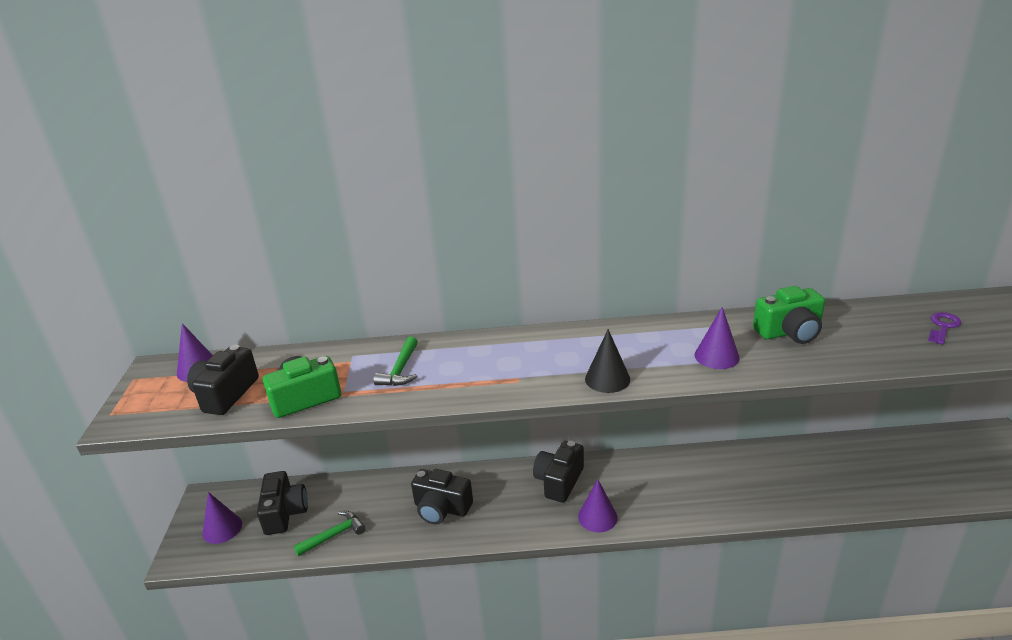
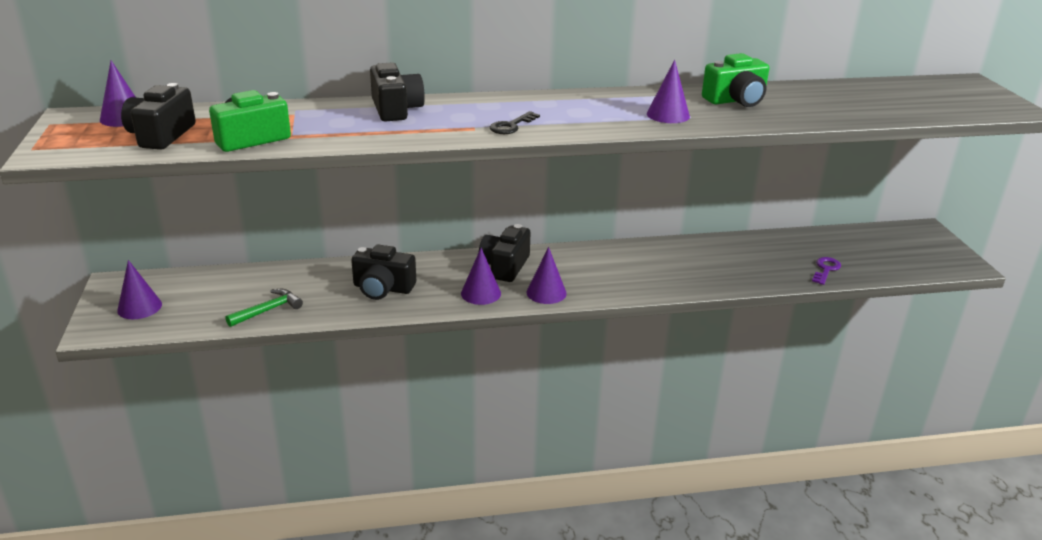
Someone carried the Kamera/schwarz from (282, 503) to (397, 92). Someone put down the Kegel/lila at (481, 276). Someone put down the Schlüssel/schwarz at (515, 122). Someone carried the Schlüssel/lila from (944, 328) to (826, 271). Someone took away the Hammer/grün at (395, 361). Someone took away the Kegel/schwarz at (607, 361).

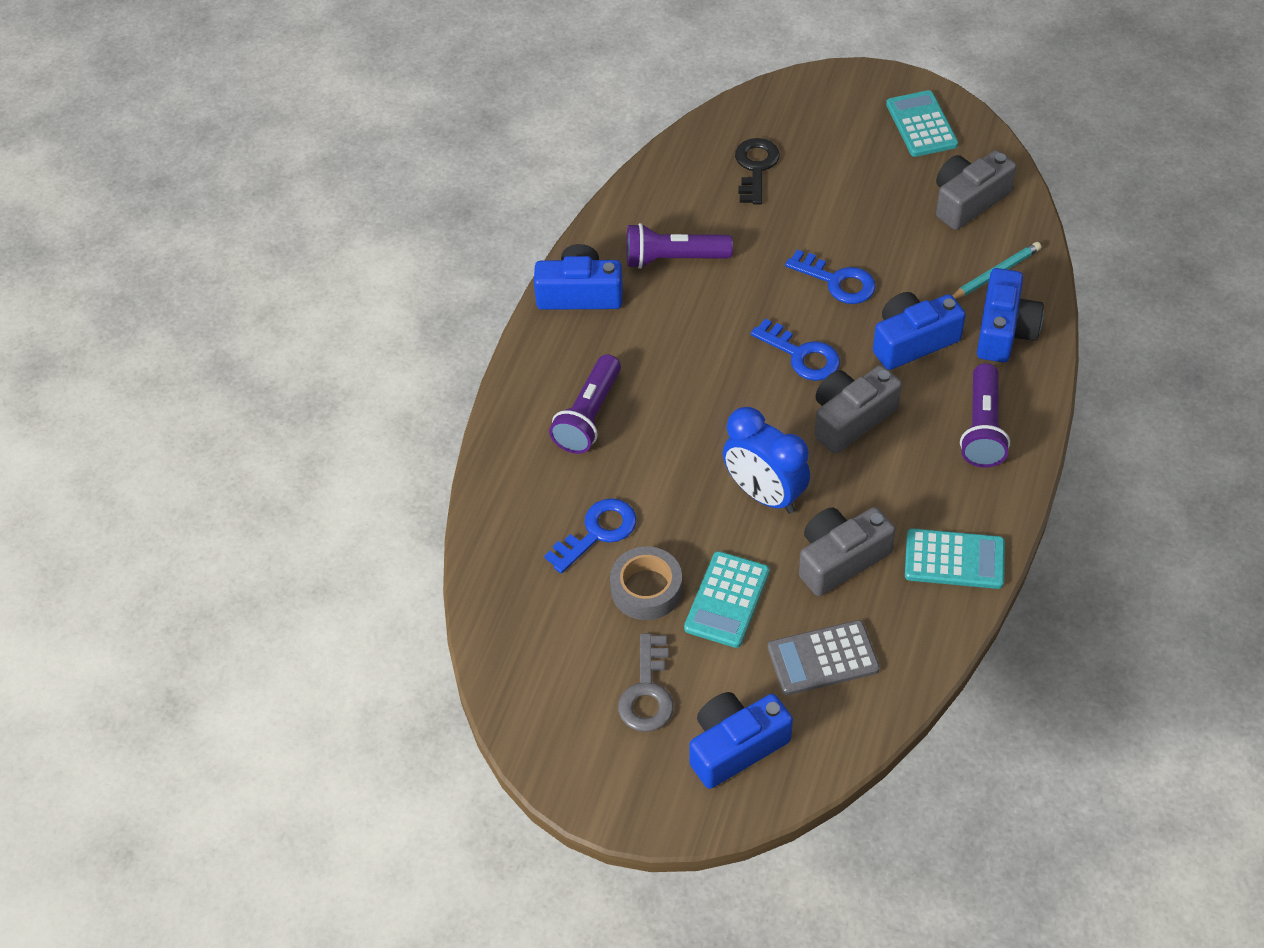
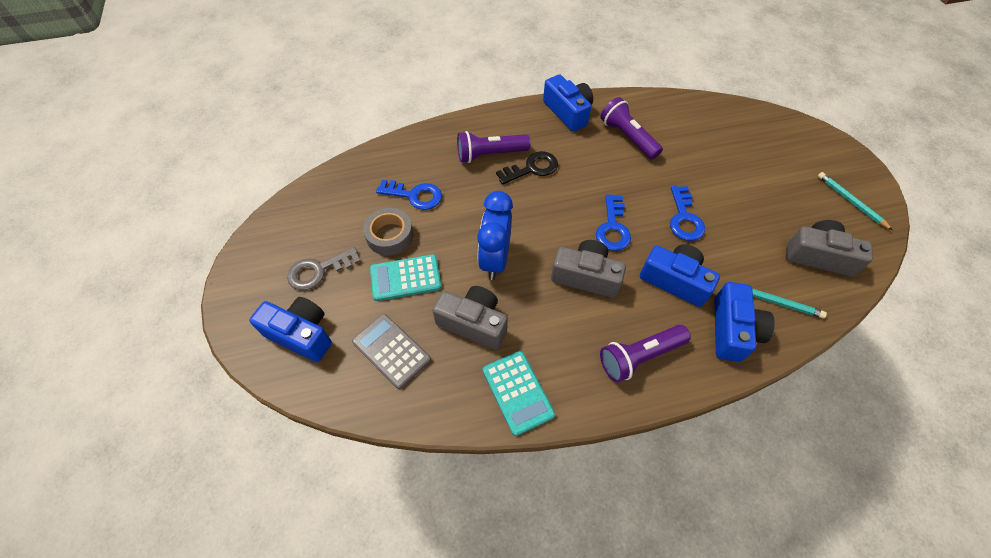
Someone carried the Schlüssel/schwarz from (757, 171) to (527, 168). Someone rotated the Kamera/blau at (1010, 315) by 60 degrees counterclockwise. Someone swapped the Taschenrechner/türkis at (922, 123) for the Bleistift/türkis at (855, 201).

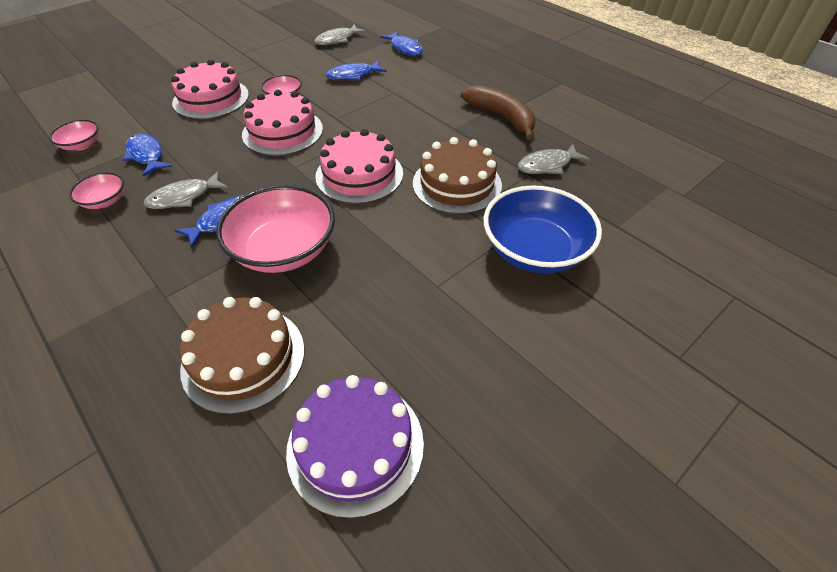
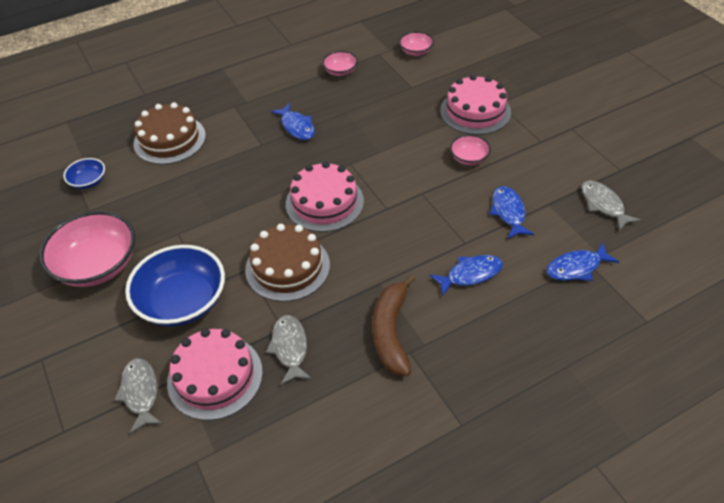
Someone carried the Schüssel/rosa from (275, 229) to (87, 249). Someone swapped the Kuchen/lila at (355, 446) for the Schüssel/blau at (84, 173). Someone carried the Fisch/grau from (186, 190) to (138, 396). Someone carried the Kuchen/rosa from (282, 123) to (215, 374). Someone rotated the Banane/braun at (497, 112) by 120 degrees clockwise. Someone carried the Fisch/blau from (147, 155) to (466, 276).

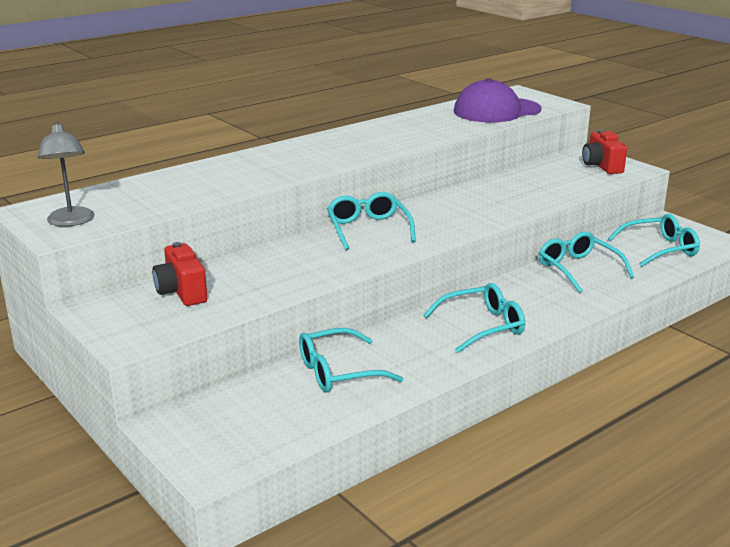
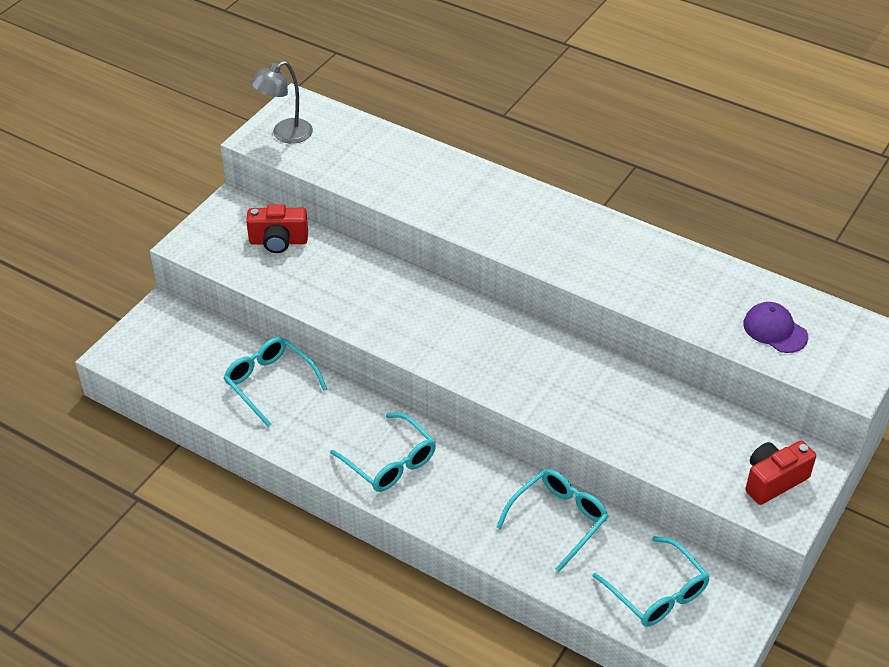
Someone rotated the Kamera/rot at (179, 274) by 135 degrees counterclockwise. Someone scaled the Kappe/lila at (498, 100) by 0.56. Someone took away the Brille/türkis at (371, 221).

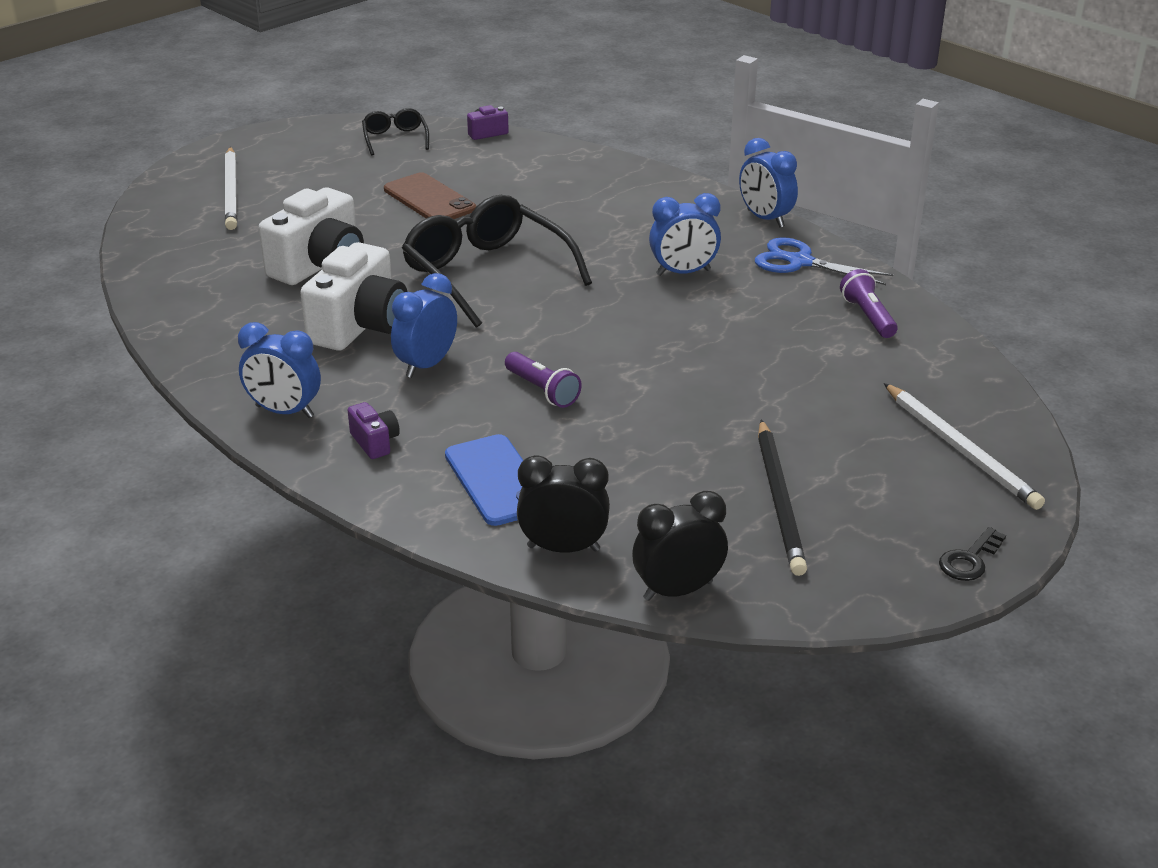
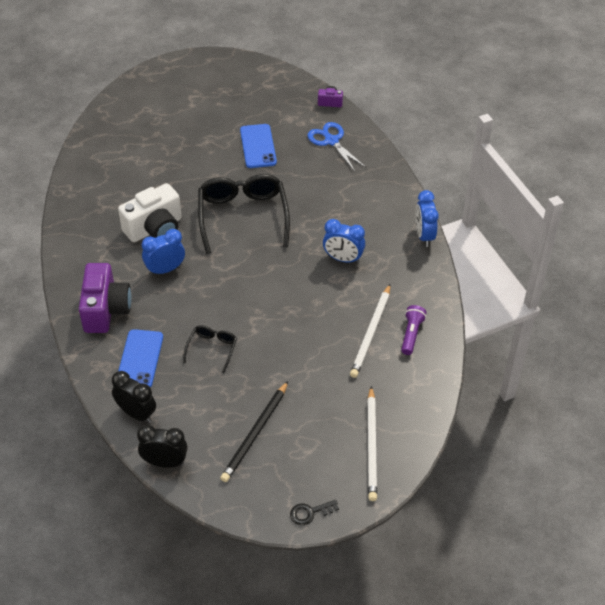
Someone scaled the Kamera/lila at (374, 430) by 2.18. Someone carried the Brille/schwarz from (395, 131) to (210, 349). Someone repainted the Handy/braun at (430, 195), which became the Handy/blau at (258, 146). Someone carried the Schere/blau from (824, 261) to (336, 147). Someone carried the Bleistift/weiß from (231, 188) to (370, 331). Someone took away the Wecker/blau at (279, 370). Someone took away the Kamera/weiß at (311, 236). Someone took away the Taschenlampe/lila at (543, 380).

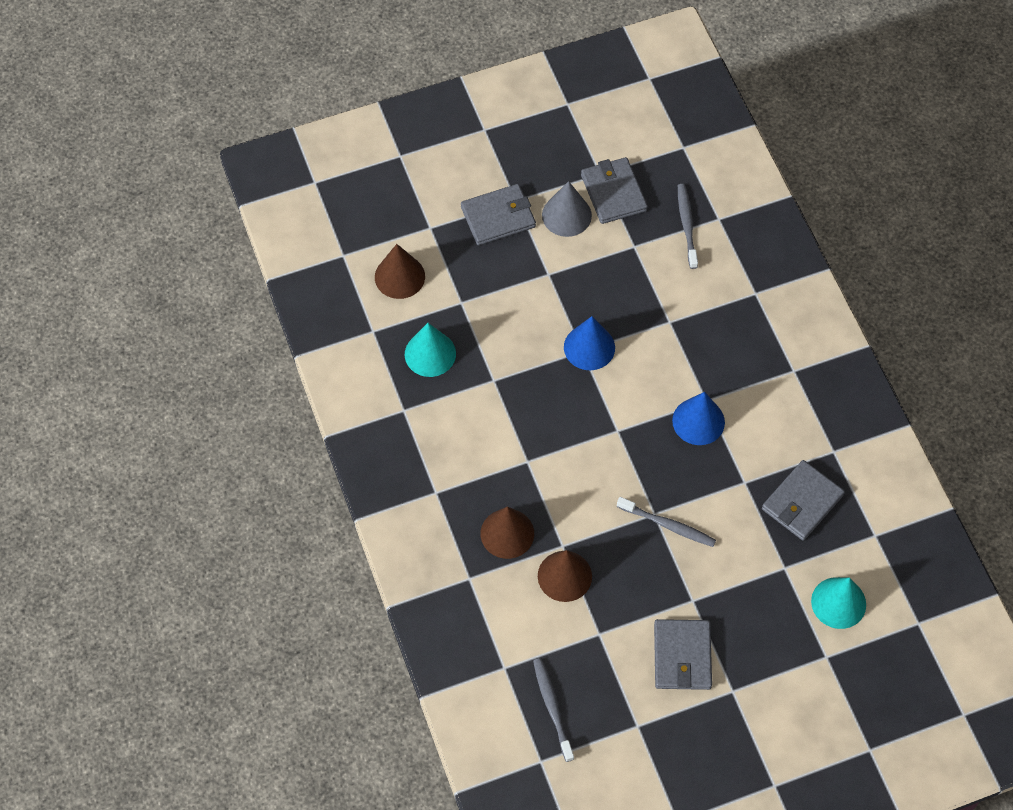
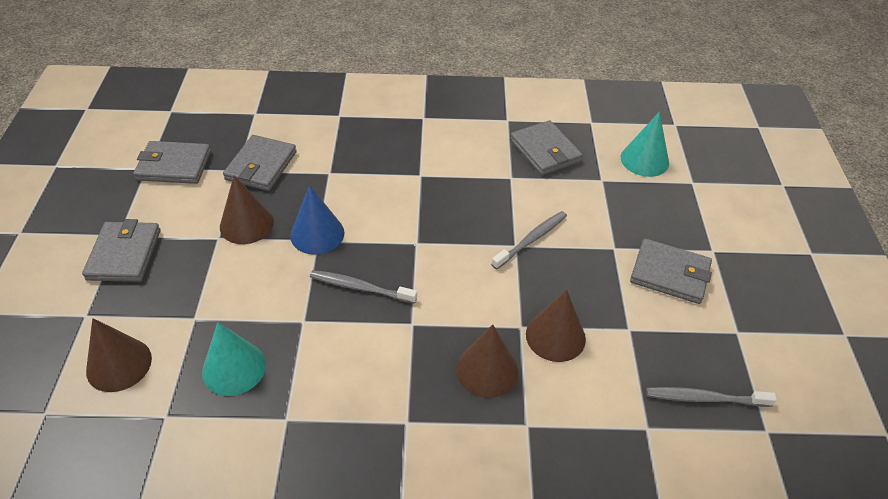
Someone put down the Kegel/braun at (247, 209). Someone put down the Geldbörse/grau at (260, 163). Someone carried the Zahnbürste/grau from (688, 226) to (363, 287). Someone took away the Kegel/grau at (567, 209). Someone took away the Kegel/blau at (698, 418).

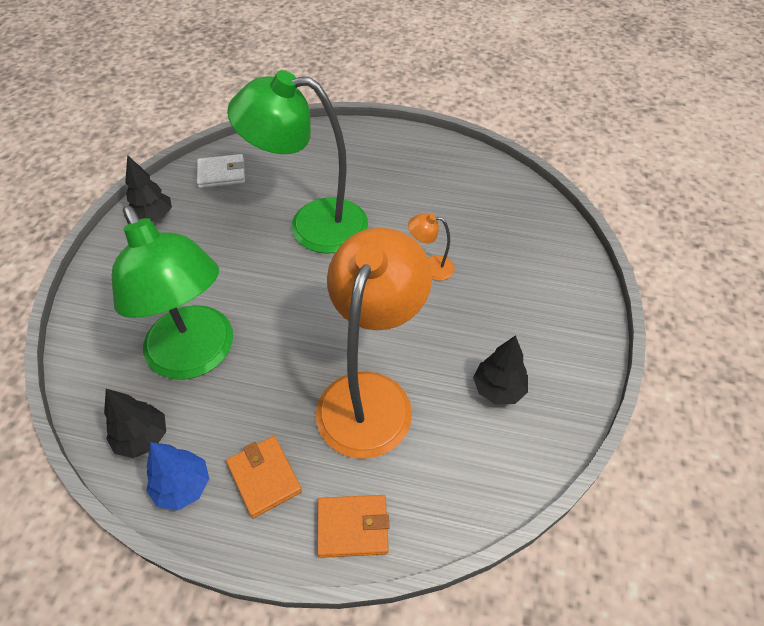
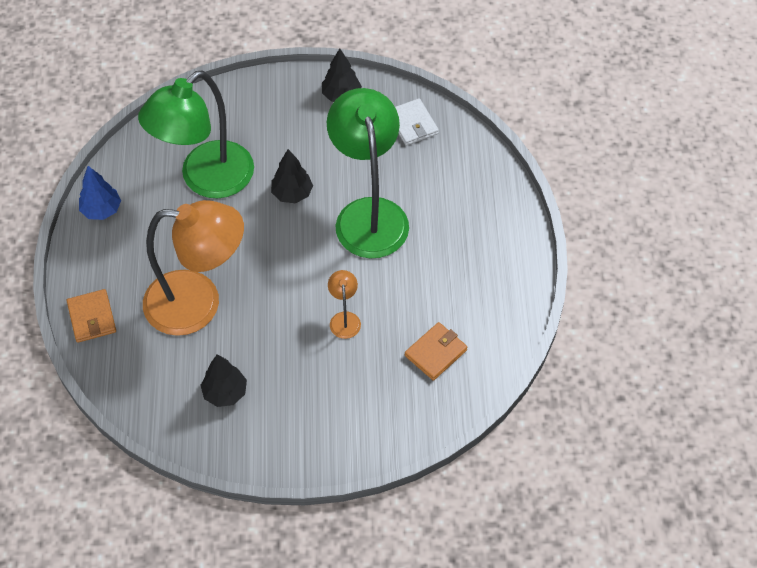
Someone carried the Baum/schwarz from (135, 423) to (292, 176). Someone carried the Geldbörse/orange from (264, 477) to (436, 351).

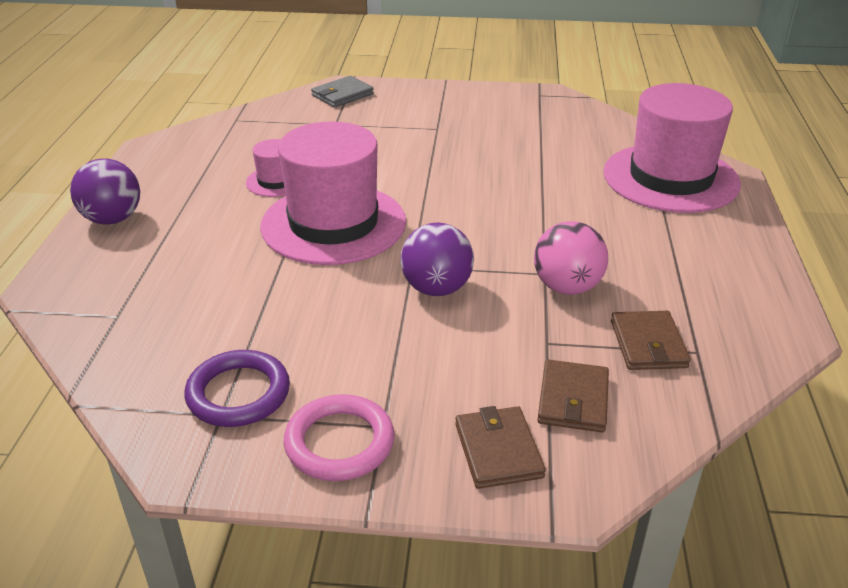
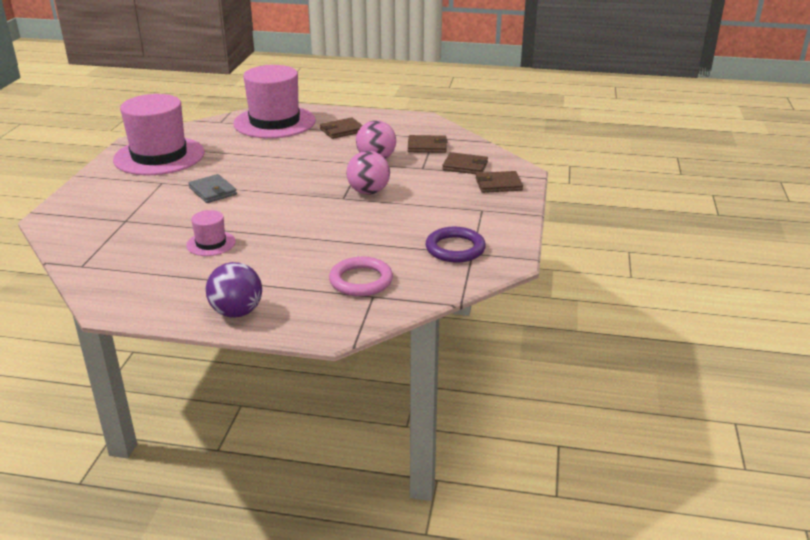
Someone carried the Hut/rosa from (333, 193) to (158, 134). Someone carried the Geldbörse/grau from (342, 92) to (212, 188). Someone put down the Geldbörse/braun at (341, 128). Someone carried the Ring/rosa from (339, 437) to (361, 276). Someone repainted the Ball/lila at (437, 259), which became the Ball/rosa at (368, 173).

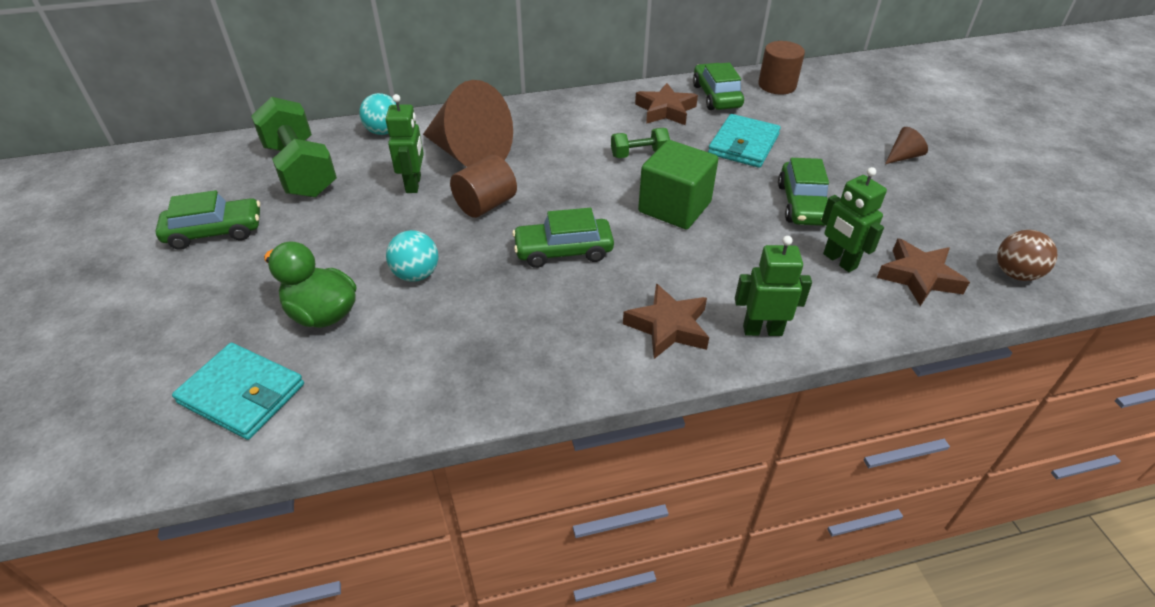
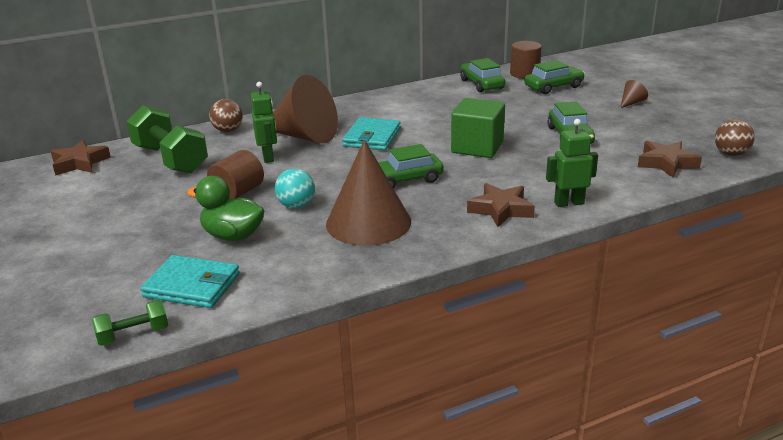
Someone carried the Stern/braun from (666, 104) to (80, 158). Someone carried the Hantel/grün from (640, 143) to (130, 323). Someone carried the Vollzylinder/braun from (483, 186) to (235, 174). Someone repainted the Ball/türkis at (377, 114), which became the Ball/braun at (226, 115). Someone put down the Kegel/braun at (368, 193). Someone carried the Geldbörse/türkis from (744, 141) to (371, 133). Someone carried the Auto/grün from (208, 220) to (554, 77). Someone took away the Roboter/grün at (854, 219).

